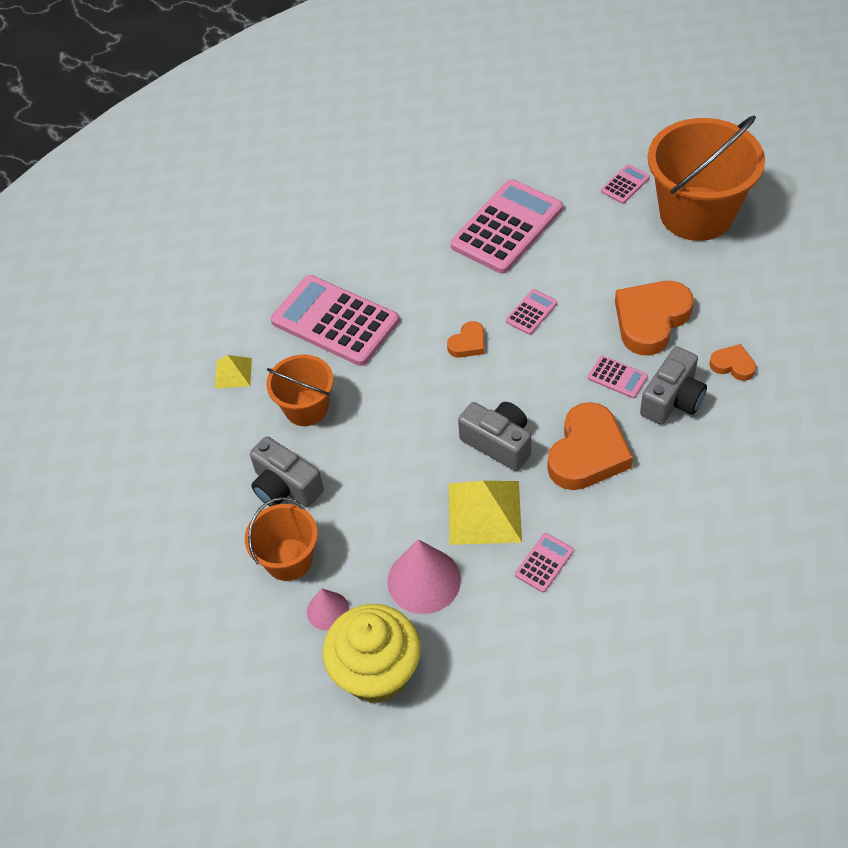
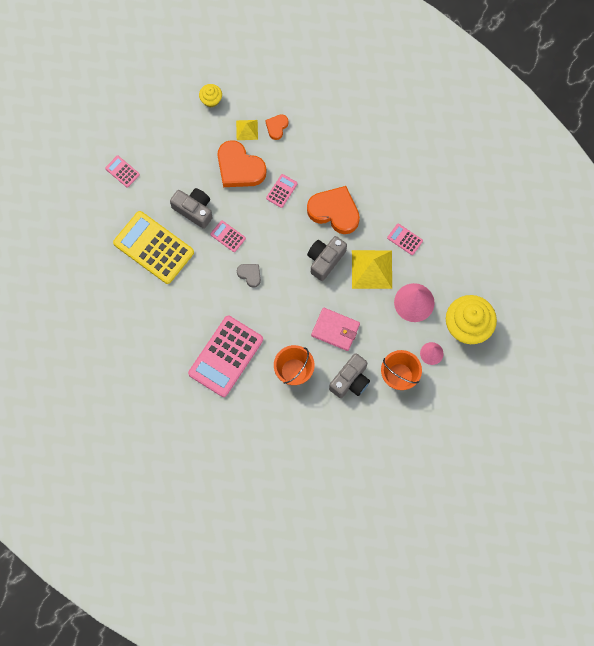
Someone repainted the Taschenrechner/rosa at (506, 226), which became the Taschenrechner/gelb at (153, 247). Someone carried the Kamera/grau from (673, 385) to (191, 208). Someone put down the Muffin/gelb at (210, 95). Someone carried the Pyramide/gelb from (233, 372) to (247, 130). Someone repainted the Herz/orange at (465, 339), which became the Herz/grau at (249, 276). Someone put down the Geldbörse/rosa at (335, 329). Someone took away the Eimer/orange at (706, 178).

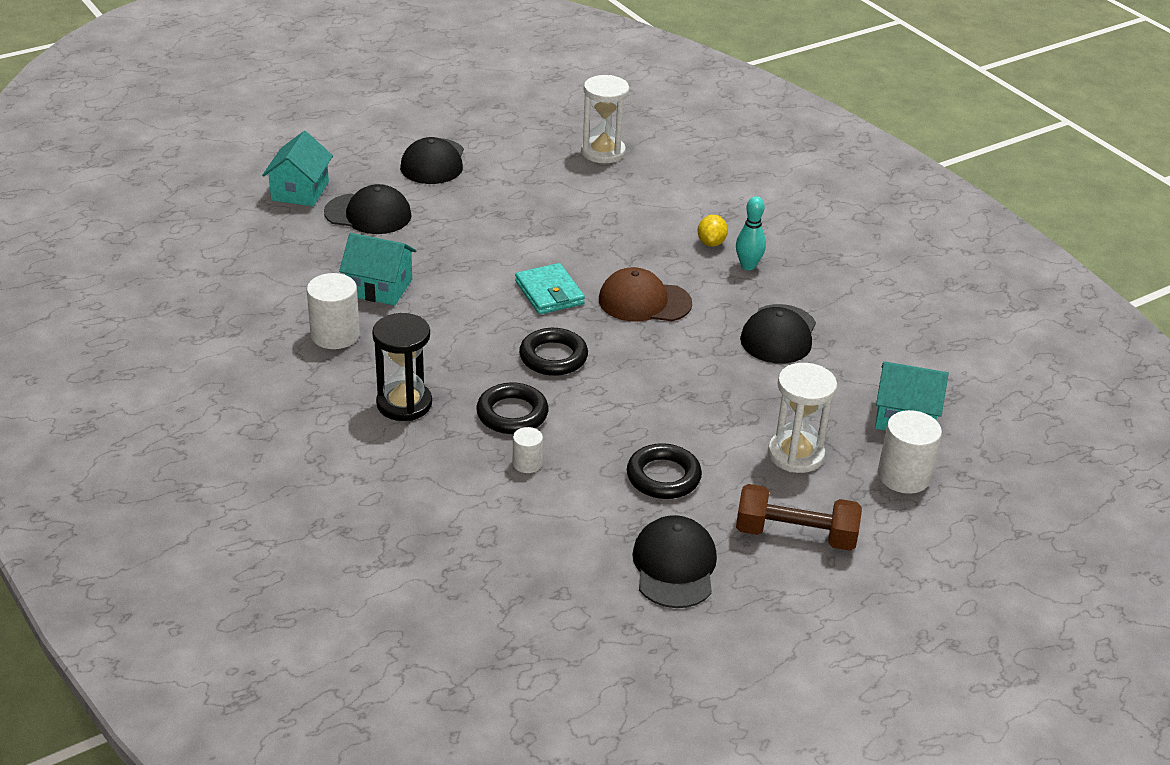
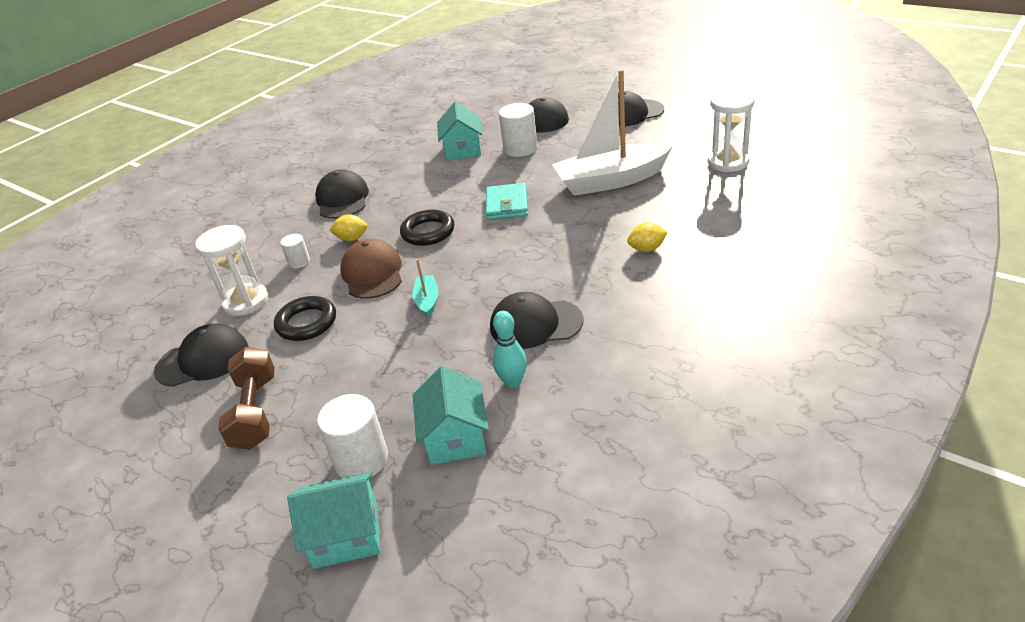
Someone carried the Sanduhr/weiß from (802, 418) to (231, 270). Someone carried the Haus/türkis from (297, 168) to (333, 520). Someone swapped the Sanduhr/schwarz at (402, 367) for the Kappe/schwarz at (342, 194). Someone swapped the Ring/schwarz at (512, 408) for the Zitrone/gelb at (348, 227). Someone carried the Kappe/braun from (645, 294) to (371, 269). Someone put down the Boot/türkis at (425, 288). Someone rotated the Geldbörse/türkis at (550, 289) by 45 degrees counterclockwise. Someone carried the Bowlingkegel/türkis from (751, 233) to (510, 349). Someone carried the Vollzylinder/weiß from (333, 311) to (518, 130). Someone put down the Boot/weiß at (612, 132).

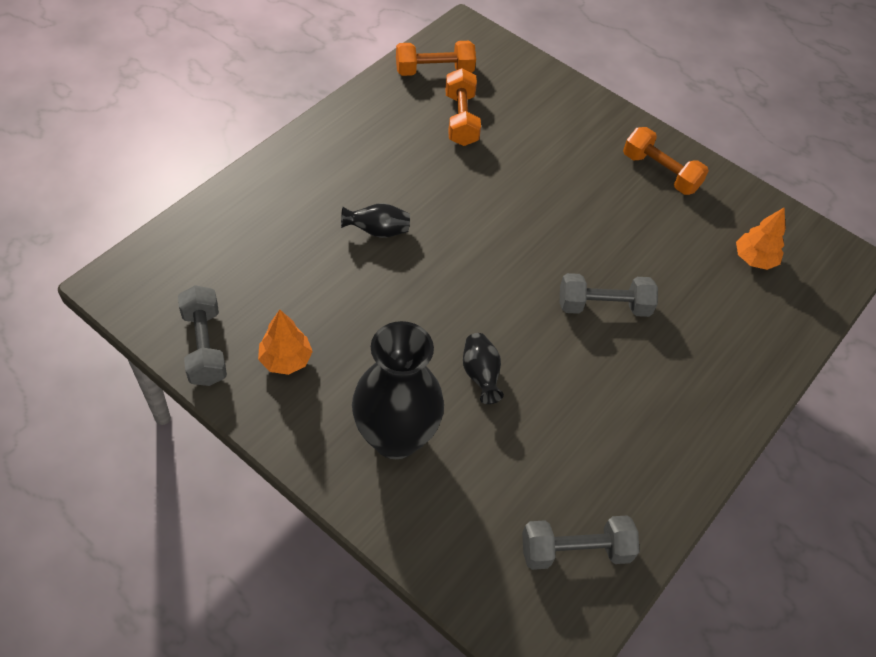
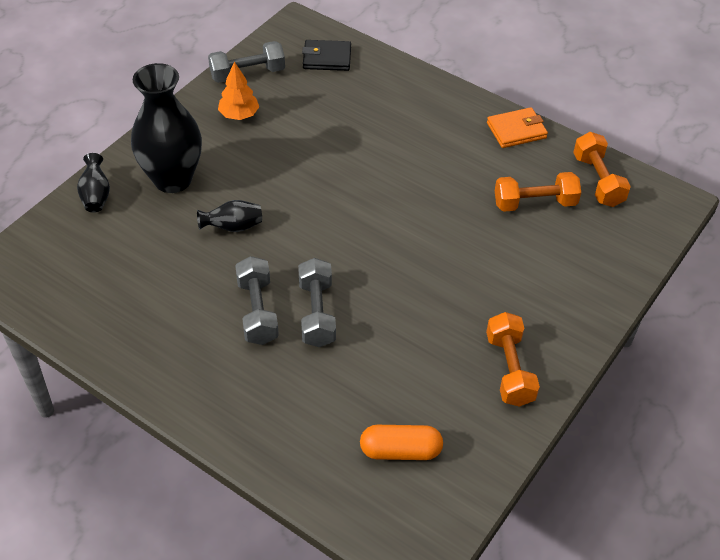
Someone carried the Vase/schwarz from (375, 220) to (93, 183). Someone carried the Hantel/grau from (580, 542) to (257, 300). Someone put down the Geldbörse/schwarz at (326, 55). Someone swapped the Baum/orange at (761, 238) for the Kapsel/orange at (401, 442). Someone rotated the Hantel/orange at (666, 161) by 45 degrees counterclockwise. Someone put down the Geldbörse/orange at (517, 127).

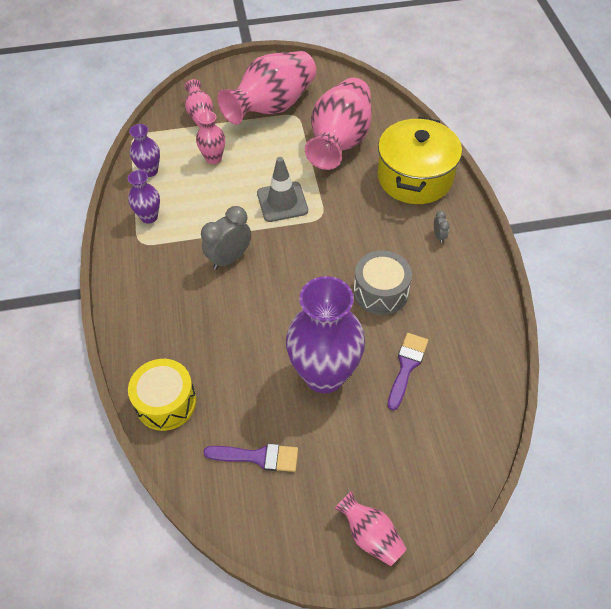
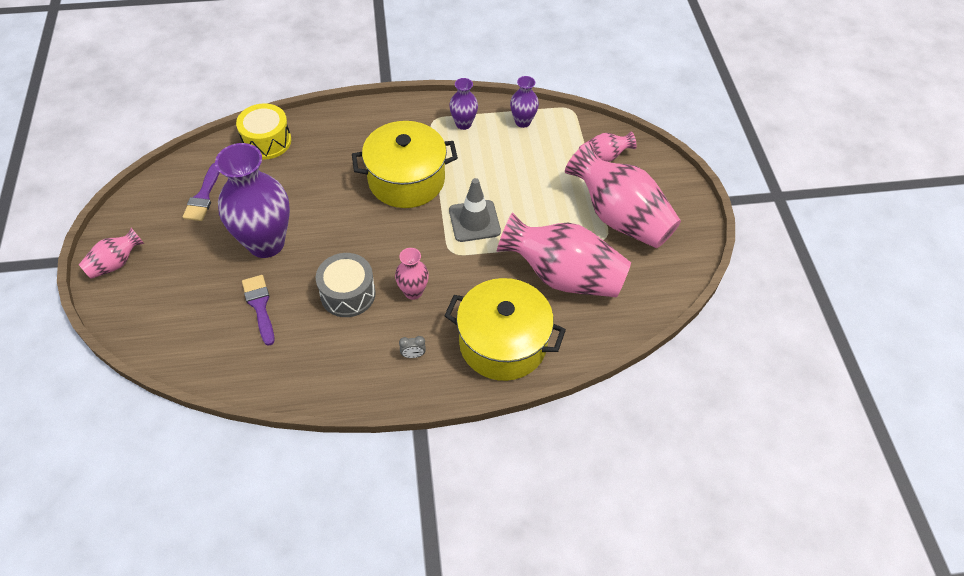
Someone rotated the Pinsel/lila at (408, 371) by 135 degrees counterclockwise. Someone swapped the Wecker/grau at (226, 238) for the Kochtopf/gelb at (405, 164). Someone carried the Vase/rosa from (210, 137) to (412, 274).

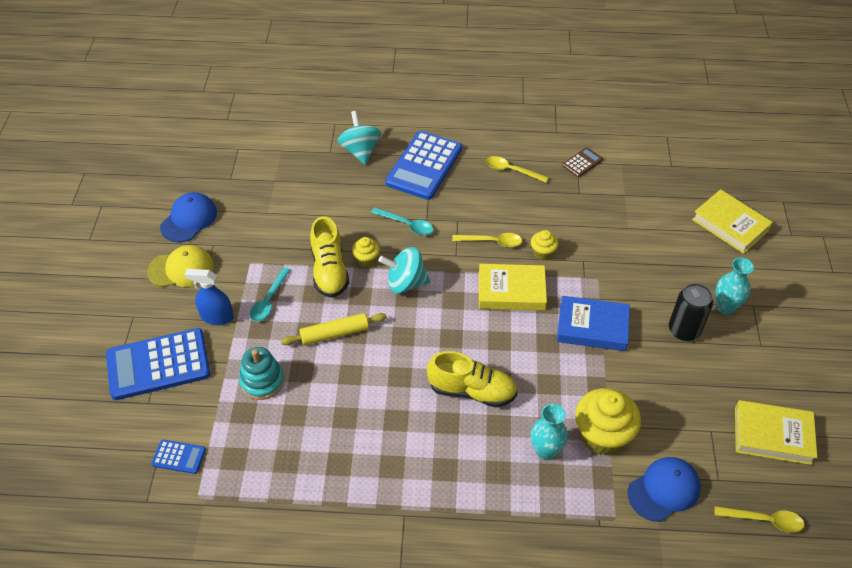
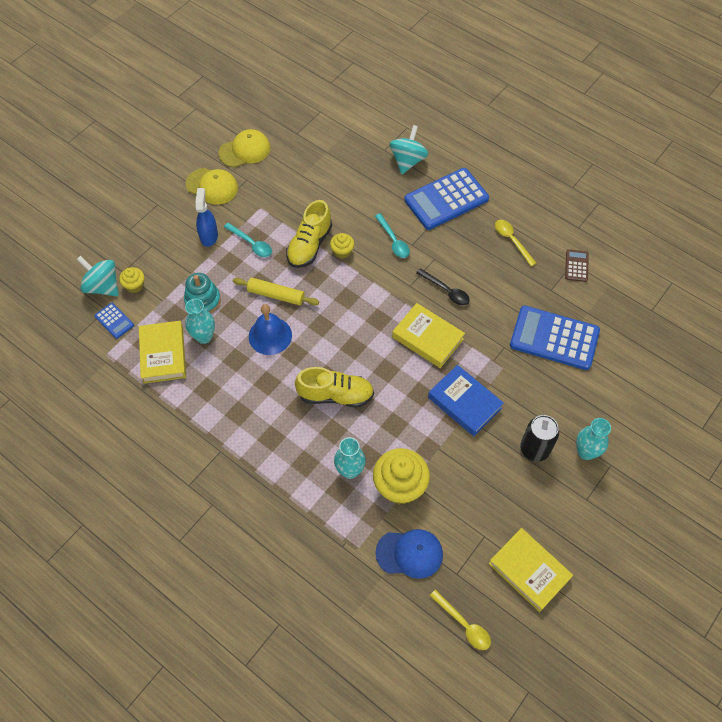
Someone carried the Kreisel/türkis from (404, 270) to (97, 276). Someone carried the Muffin/gelb from (545, 245) to (131, 280). Someone carried the Buch/gelb from (732, 221) to (162, 352). Someone put down the Vase/türkis at (200, 321). Someone rotated the Sprühflasche/blau at (209, 297) by 45 degrees clockwise. Someone repainted the Kappe/blau at (188, 217), which became the Kappe/gelb at (244, 148). Someone rotated the Löffel/türkis at (270, 294) by 105 degrees counterclockwise. Someone put down the Glocke/blau at (270, 329). Someone rotated the Schuh/gelb at (472, 379) by 45 degrees counterclockwise. Someone repainted the Löffel/gelb at (487, 240), which became the Löffel/schwarz at (443, 287). Someone carried the Taschenrechner/blau from (158, 364) to (555, 338). Someone rotated the Taschenrechner/braun at (582, 162) by 75 degrees counterclockwise.

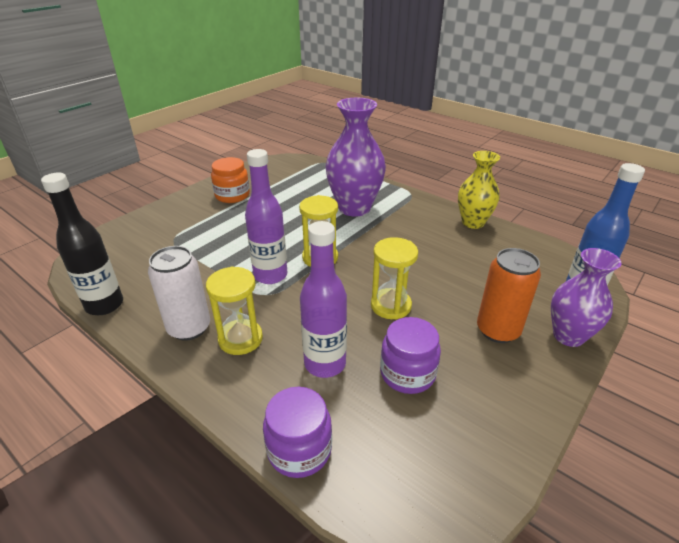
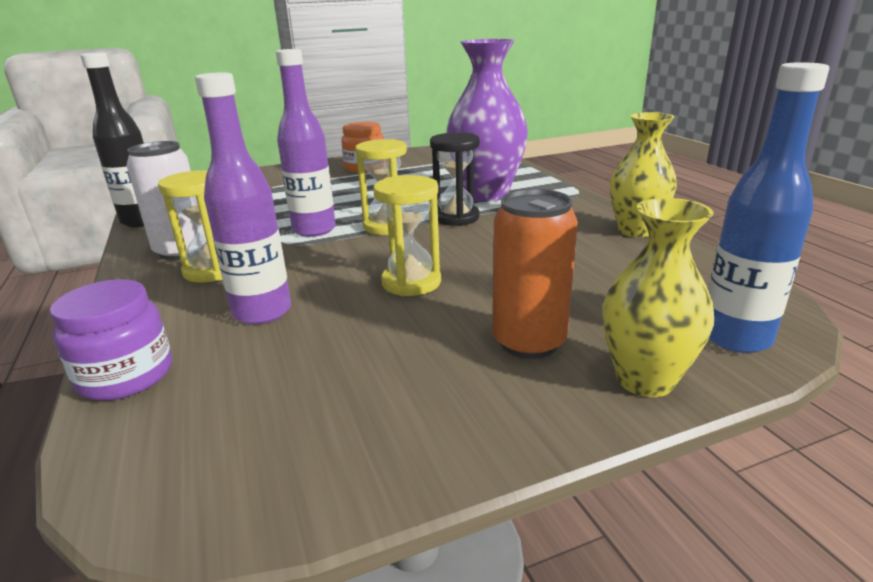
Someone put down the Sanduhr/schwarz at (455, 179). Someone repainted the Vase/lila at (586, 297), which became the Vase/gelb at (658, 297). Someone took away the Einmachglas/lila at (410, 355).

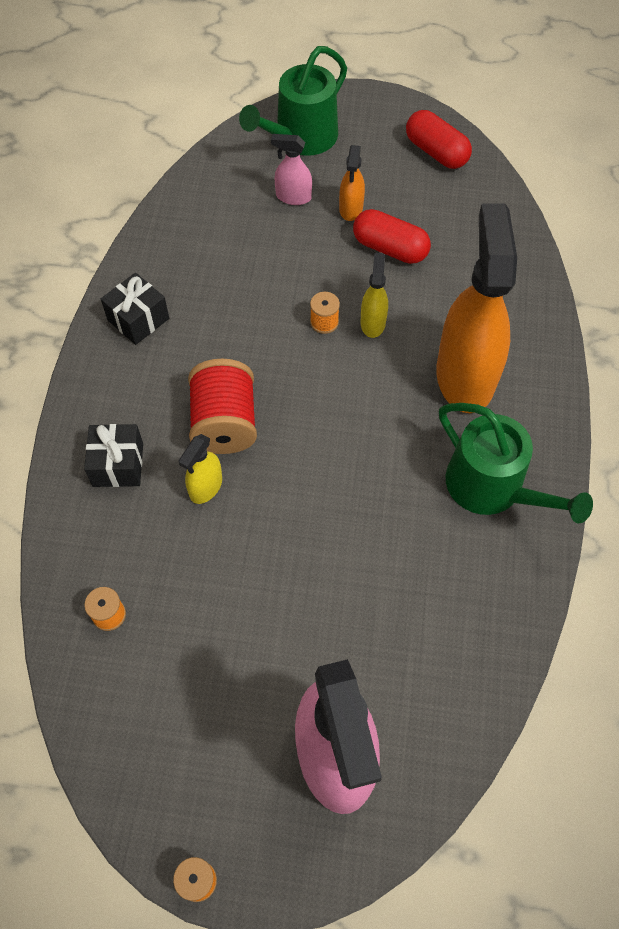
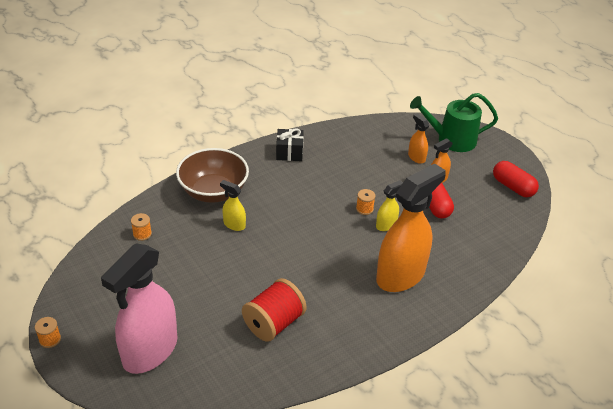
Someone swapped the Geschenk/schwarz at (113, 455) for the Schüssel/braun at (212, 175). Someone rotated the Sprühflasche/gelb at (200, 469) by 45 degrees clockwise. Someone carried the Garnrolle/rot from (222, 406) to (274, 310). Someone repainted the Sprühflasche/rosa at (291, 169), which became the Sprühflasche/orange at (418, 138). Someone rotated the Kapsel/rot at (439, 139) by 45 degrees counterclockwise. Someone took away the Gießkanne/grün at (516, 463).

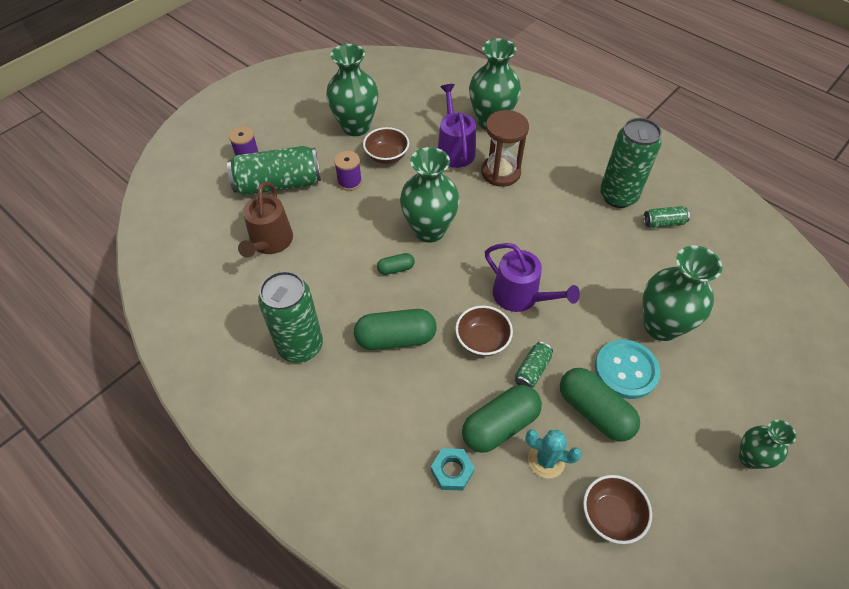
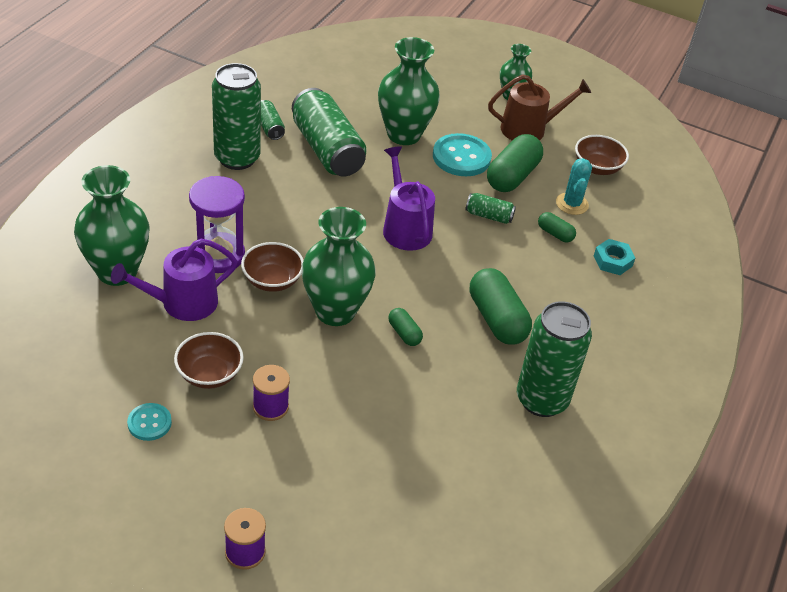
Someone swapped the Vase/grün at (352, 90) for the Knopf/türkis at (149, 422). Someone repainted the Sanduhr/braun at (505, 148), which became the Sanduhr/lila at (217, 224). Someone carried the Schüssel/braun from (484, 331) to (272, 267). Someone carried the Dose/grün from (274, 171) to (329, 132). Someone rotated the Gießkanne/lila at (532, 277) by 45 degrees counterclockwise. Someone carried the Gießkanne/braun from (265, 220) to (539, 107). Someone scaled the Kapsel/grün at (502, 419) by 0.50.

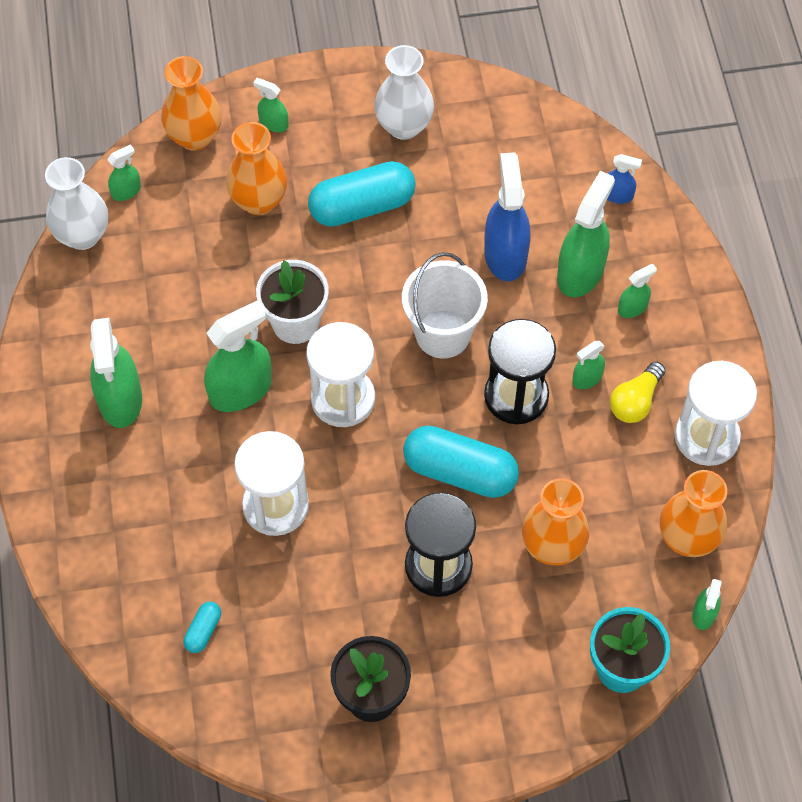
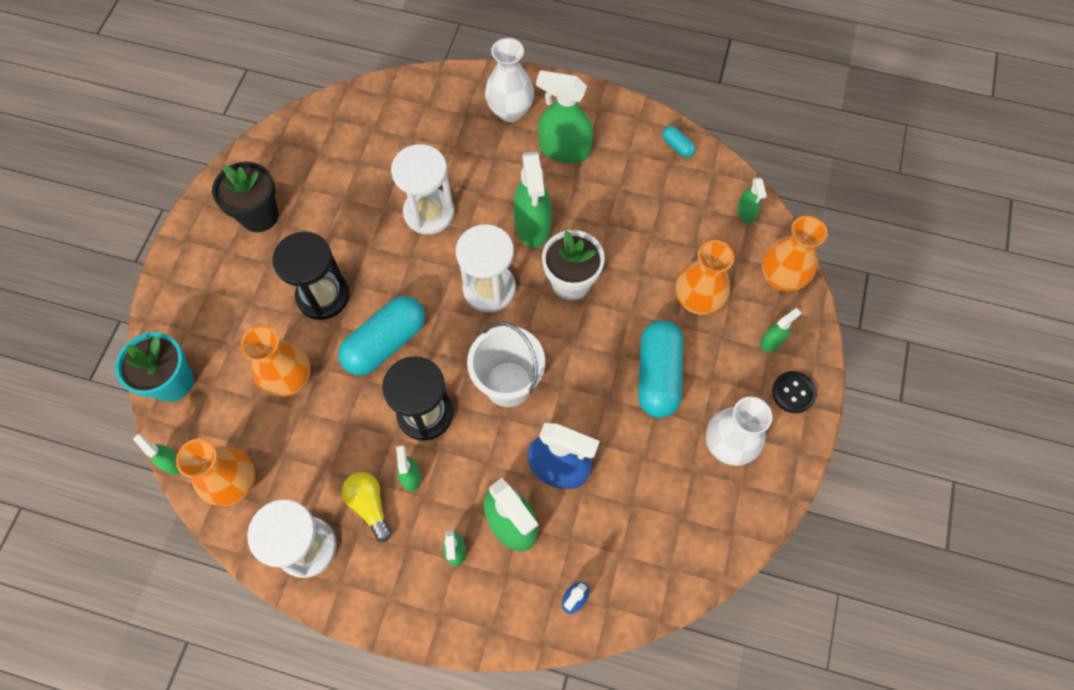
Someone carried the Vase/weiß from (76, 203) to (509, 80). Someone carried the Kapsel/türkis from (202, 627) to (679, 142). Someone put down the Knopf/schwarz at (794, 392).

